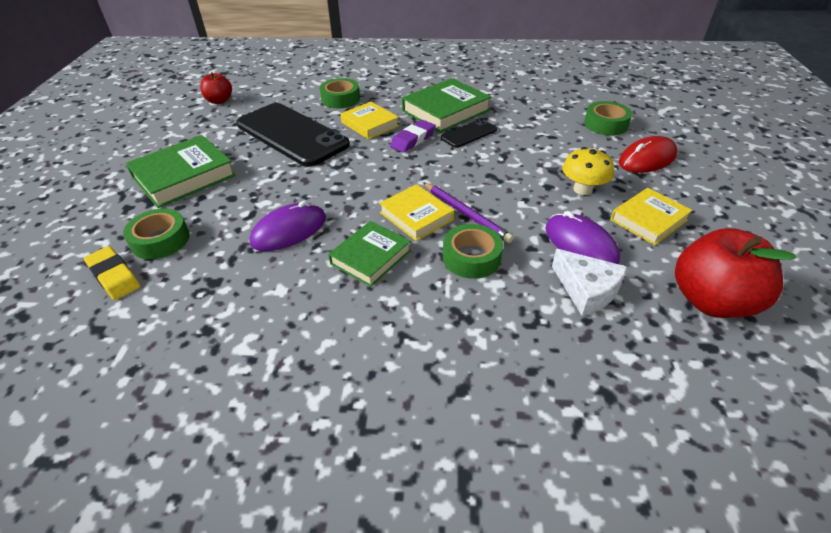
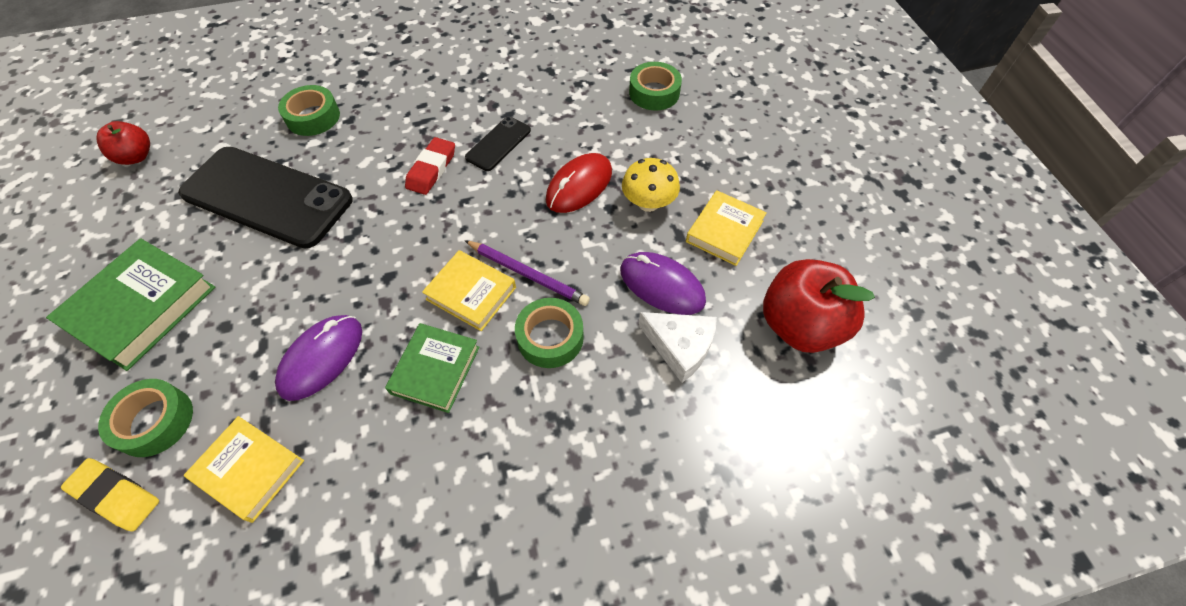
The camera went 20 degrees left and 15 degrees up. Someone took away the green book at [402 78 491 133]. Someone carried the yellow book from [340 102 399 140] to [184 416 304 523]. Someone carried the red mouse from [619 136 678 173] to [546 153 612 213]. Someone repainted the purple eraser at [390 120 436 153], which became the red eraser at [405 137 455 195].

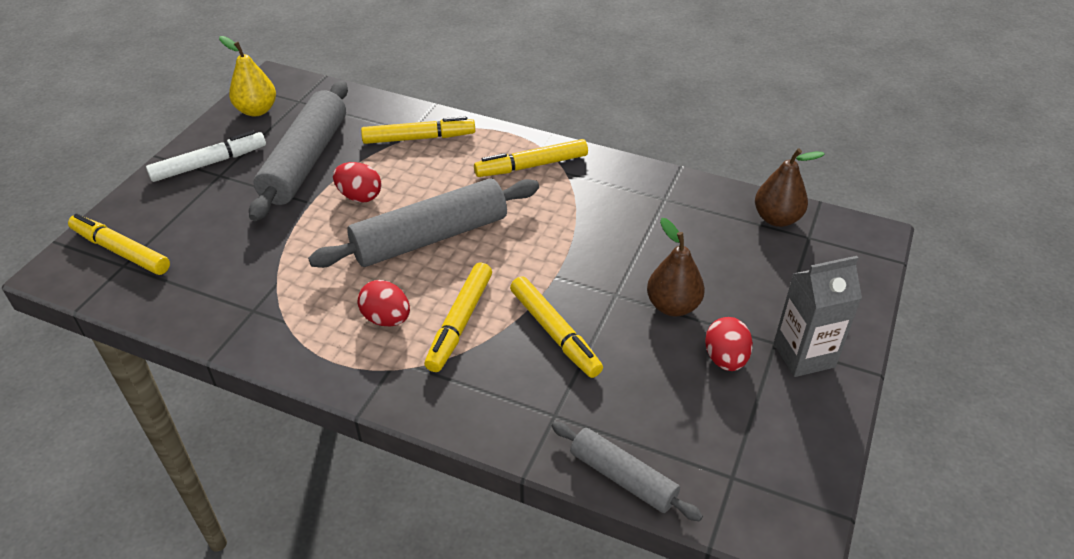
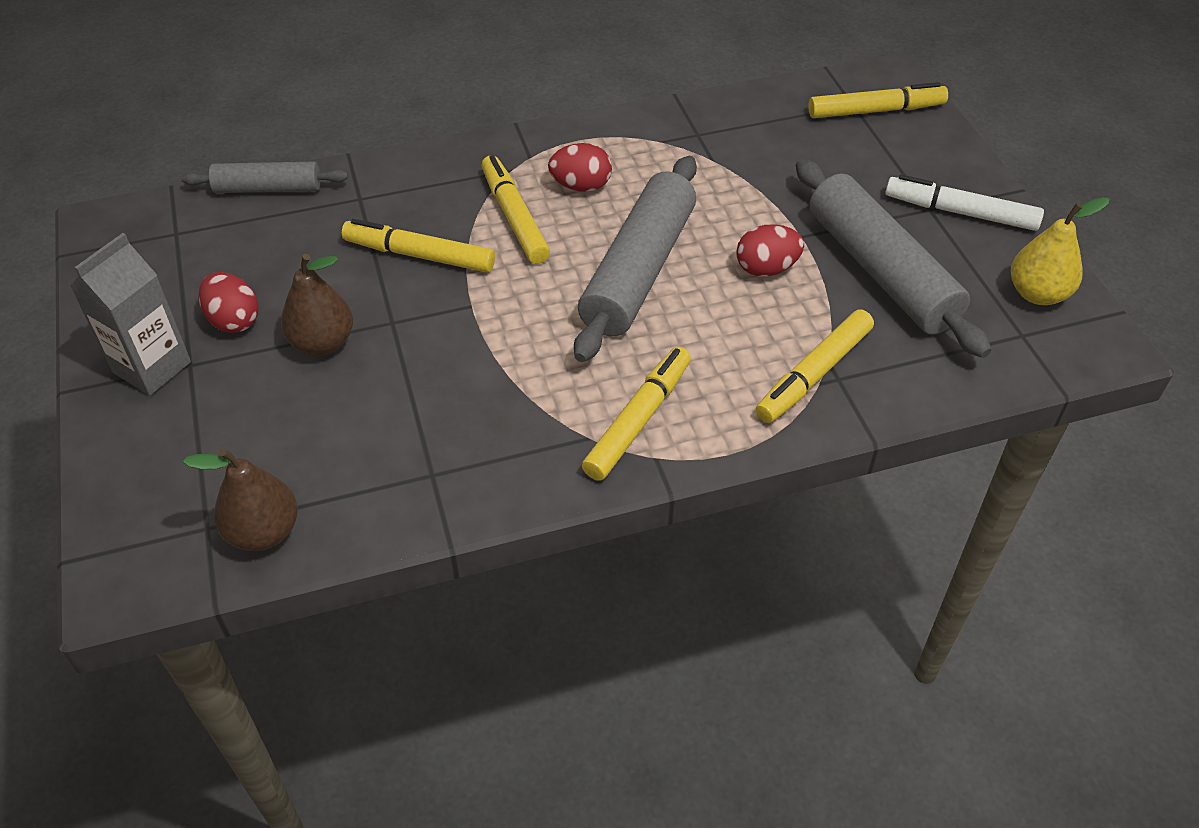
The camera went 140 degrees right and 5 degrees up. Someone rotated the white marker at [146 131 266 182] by 90 degrees clockwise.

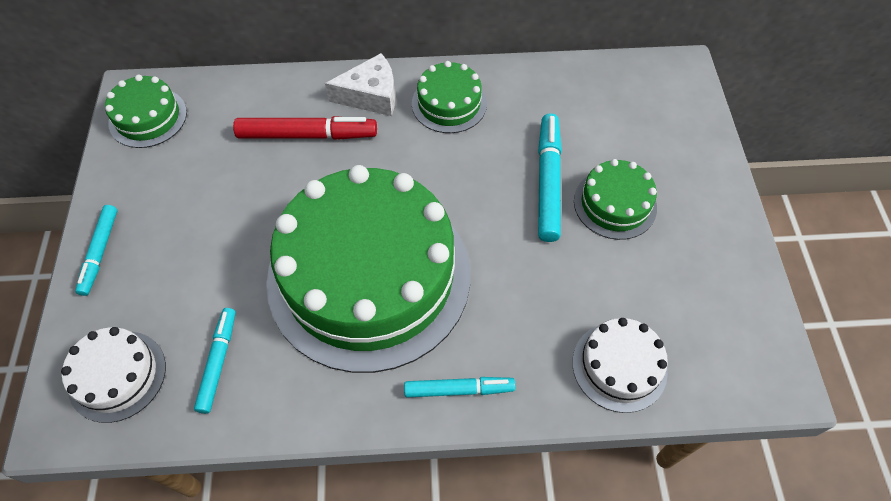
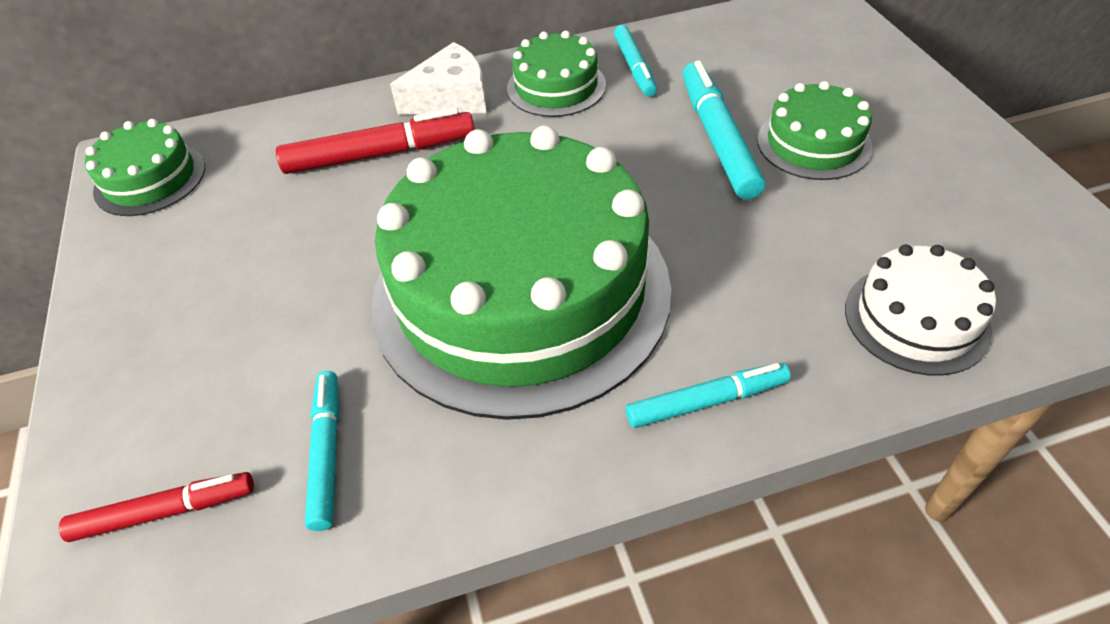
The camera went 10 degrees left and 10 degrees down. Someone carried the turquoise marker from [75 205 117 296] to [614 25 657 97]. Someone swapped the white cake at [61 327 166 423] for the red marker at [59 472 254 542].

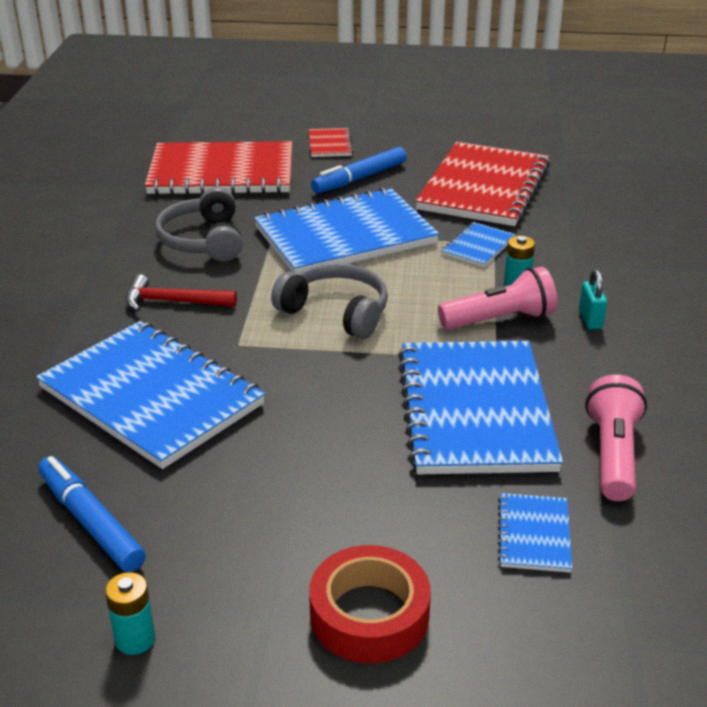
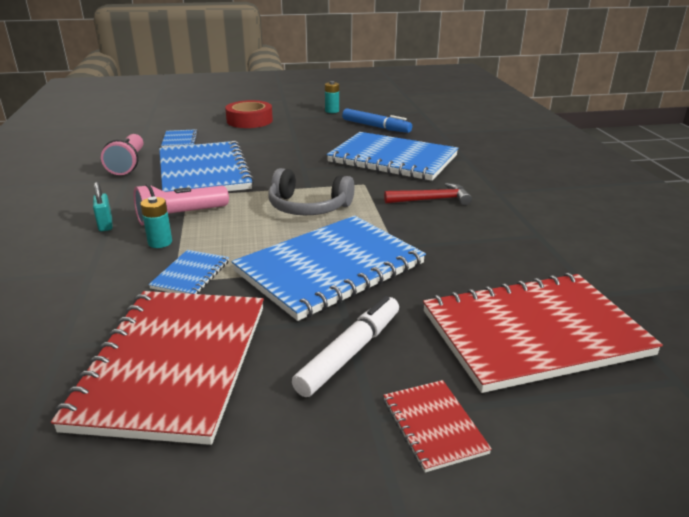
The camera went 165 degrees right and 5 degrees down. Someone took away the grey headphones at [155 187 242 261]. Someone repainted the blue marker at [311 147 407 193], which became the white marker at [292 296 399 397].

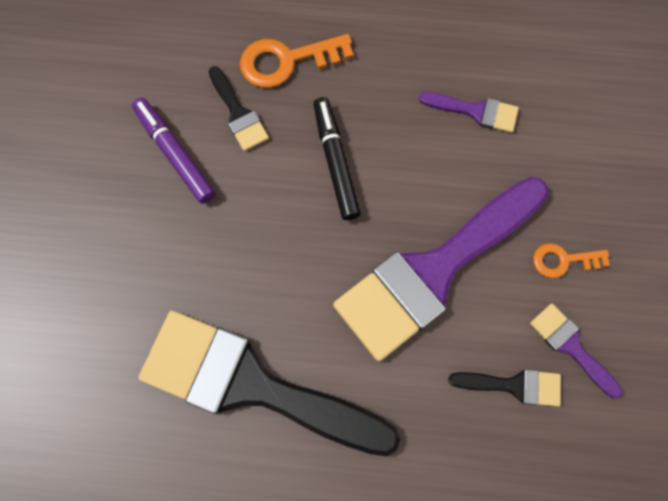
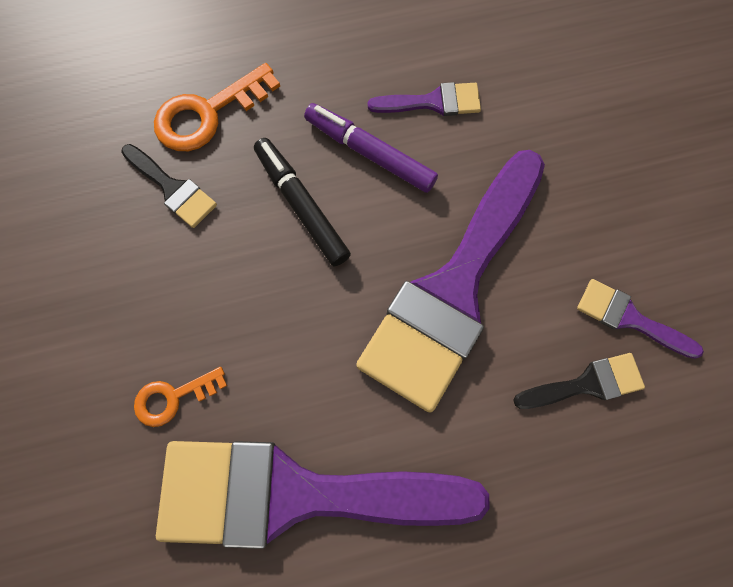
The camera went 20 degrees left and 0 degrees up. Someone carried the purple marker from [132 98 215 204] to [304 103 438 193]. Someone carried the orange key from [533 243 610 278] to [134 367 227 427]. Someone repainted the black brush at [138 310 400 456], which became the purple brush at [156 441 490 549].

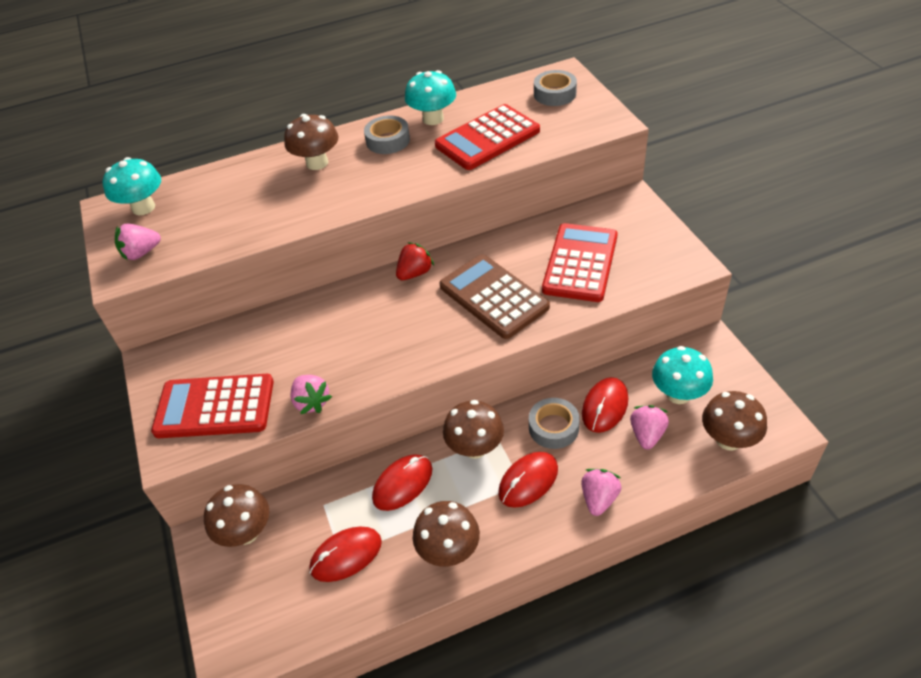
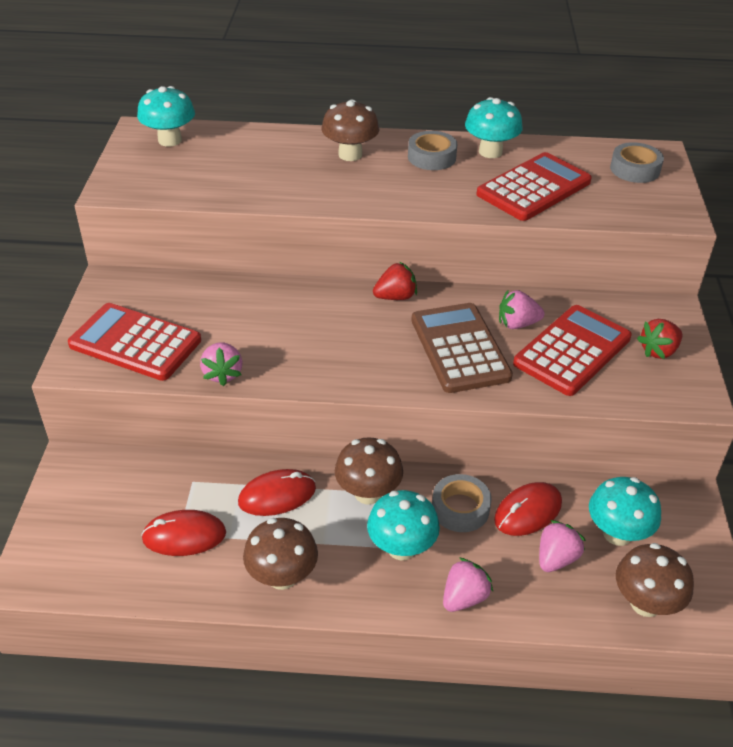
The camera went 20 degrees right and 5 degrees down. Someone took away the brown mushroom at [204 484 269 547]. Someone put down the red strawberry at [637 319 682 359]. Someone carried the pink strawberry from [115 223 161 260] to [499 290 545 329]. Someone swapped the red mouse at [498 452 558 508] for the turquoise mushroom at [367 490 440 560]. Someone rotated the red calculator at [435 104 540 170] by 150 degrees clockwise.

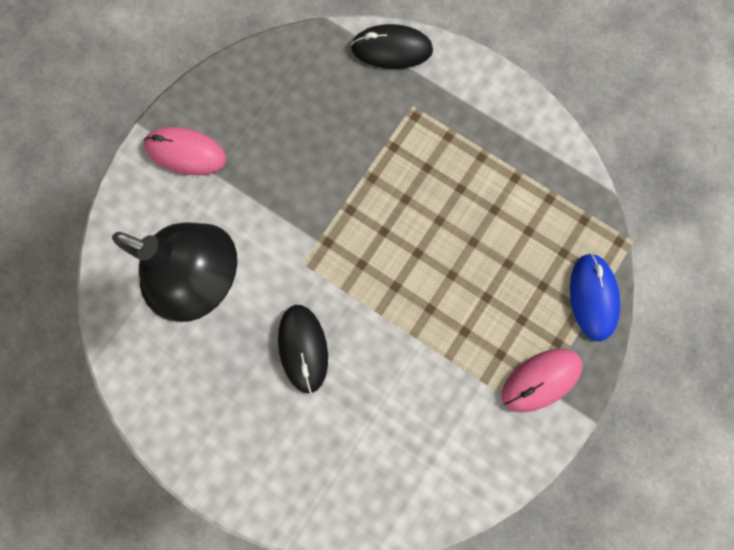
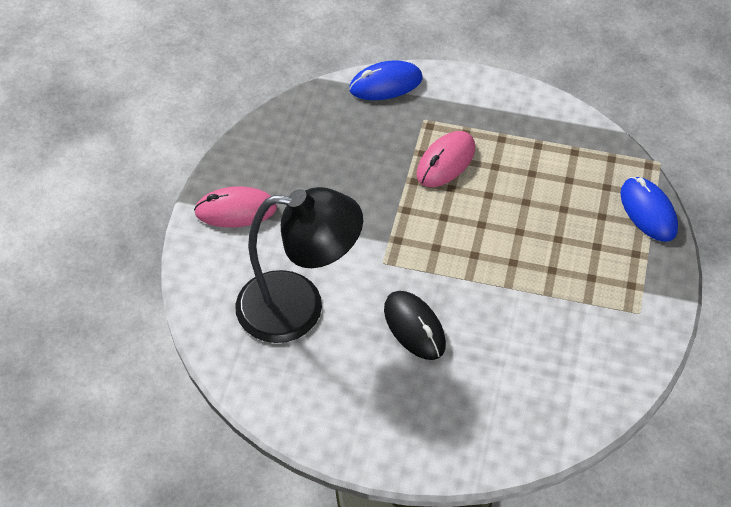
The camera went 20 degrees left and 25 degrees down. Someone carried the pink mouse from [502 349 582 412] to [417 131 475 187]. Someone repainted the black mouse at [351 24 433 69], which became the blue mouse at [349 60 423 100].

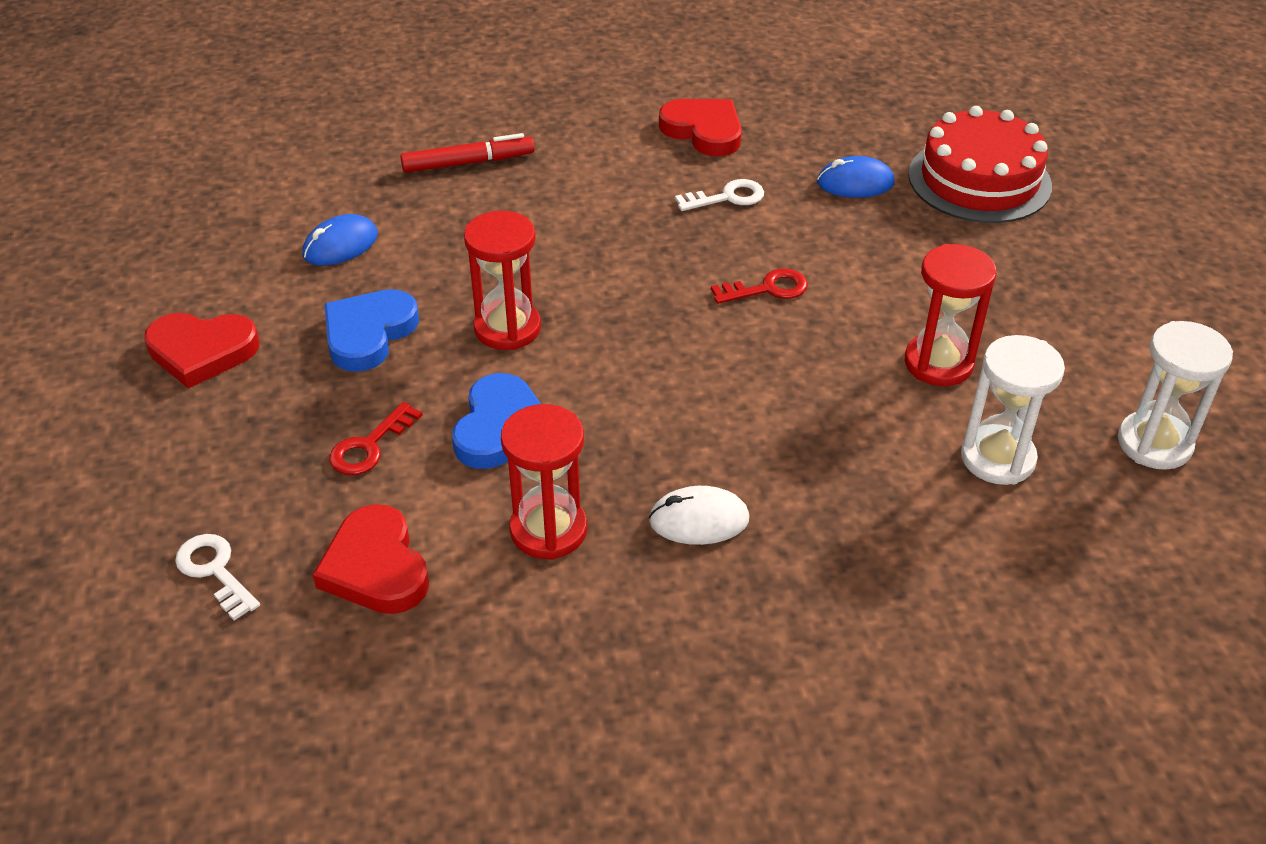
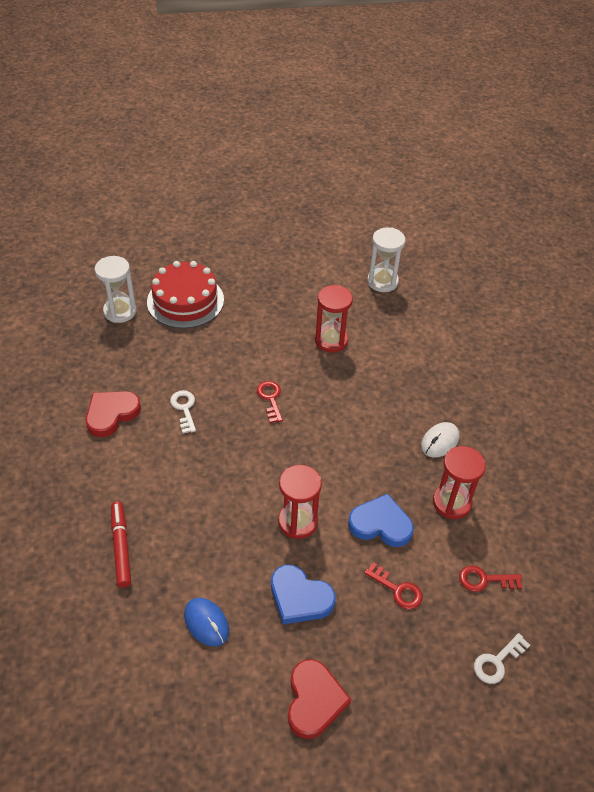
The camera went 90 degrees left and 5 degrees up. Someone took away the blue mouse at [817 156 895 198]. Someone carried the white hourglass from [961 335 1065 485] to [95 256 137 323]. Someone swapped the red heart at [313 504 429 614] for the red key at [459 566 522 592]. Someone rotated the white mouse at [649 486 749 545] by 45 degrees clockwise.

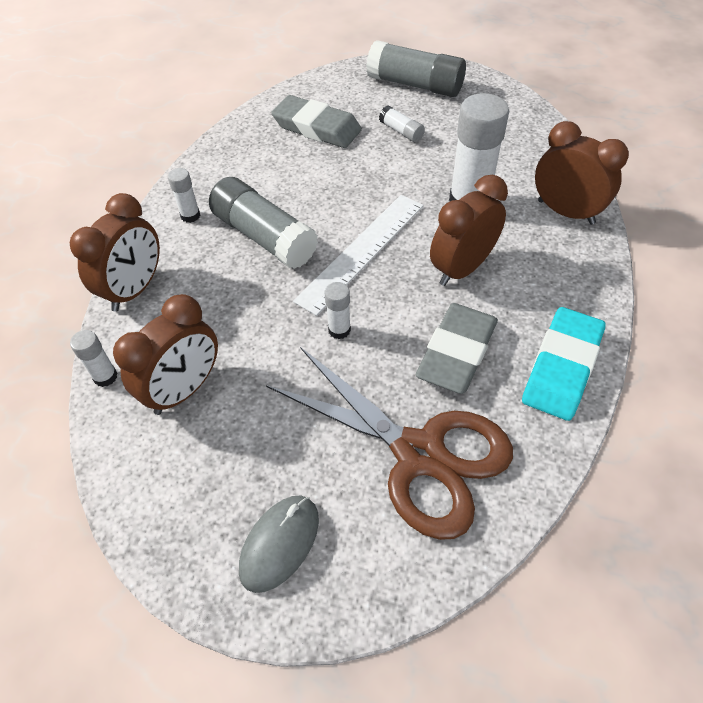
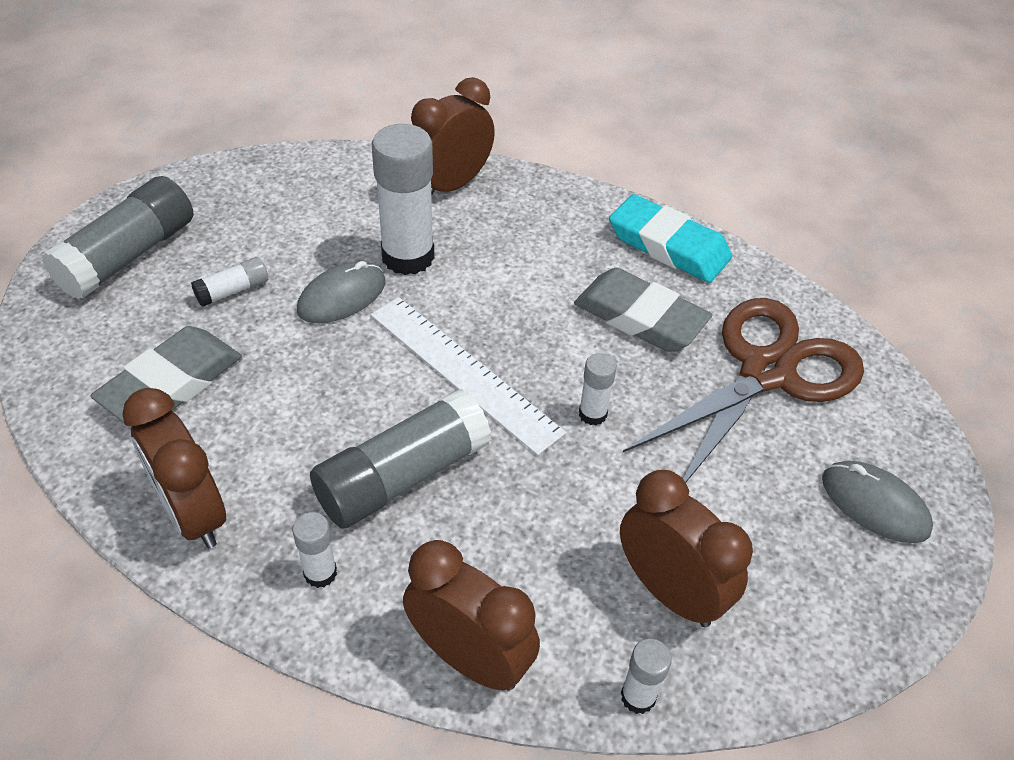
The camera went 85 degrees left and 5 degrees down. Someone put down the grey mouse at [297 261 385 323]. Someone carried the brown clock from [430 175 508 286] to [123 388 226 548].

